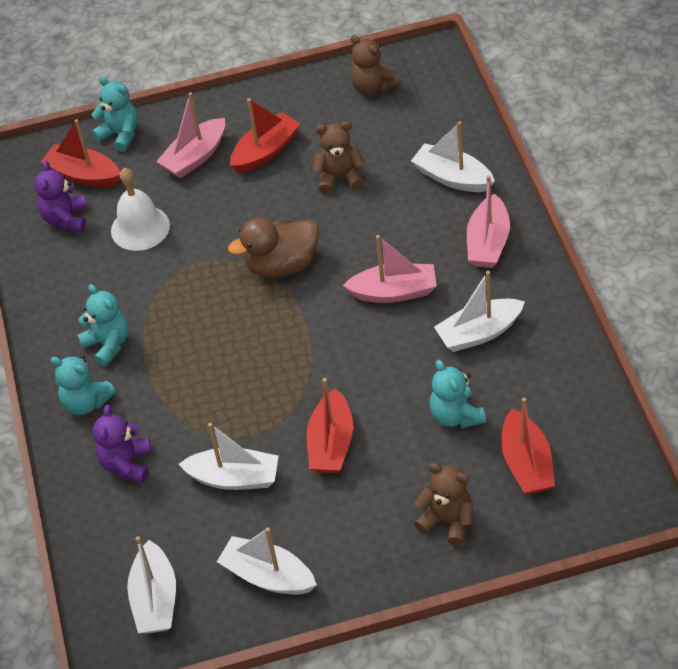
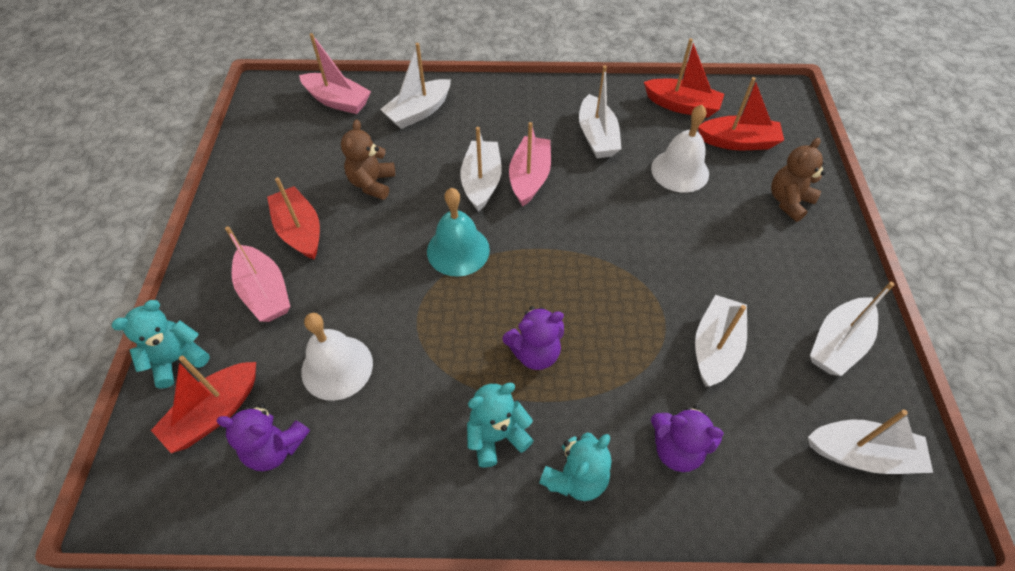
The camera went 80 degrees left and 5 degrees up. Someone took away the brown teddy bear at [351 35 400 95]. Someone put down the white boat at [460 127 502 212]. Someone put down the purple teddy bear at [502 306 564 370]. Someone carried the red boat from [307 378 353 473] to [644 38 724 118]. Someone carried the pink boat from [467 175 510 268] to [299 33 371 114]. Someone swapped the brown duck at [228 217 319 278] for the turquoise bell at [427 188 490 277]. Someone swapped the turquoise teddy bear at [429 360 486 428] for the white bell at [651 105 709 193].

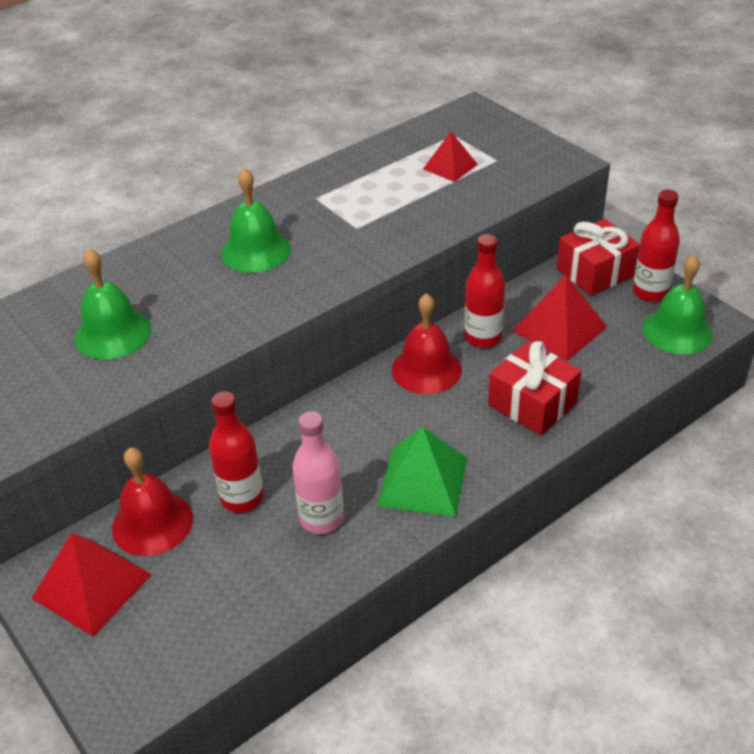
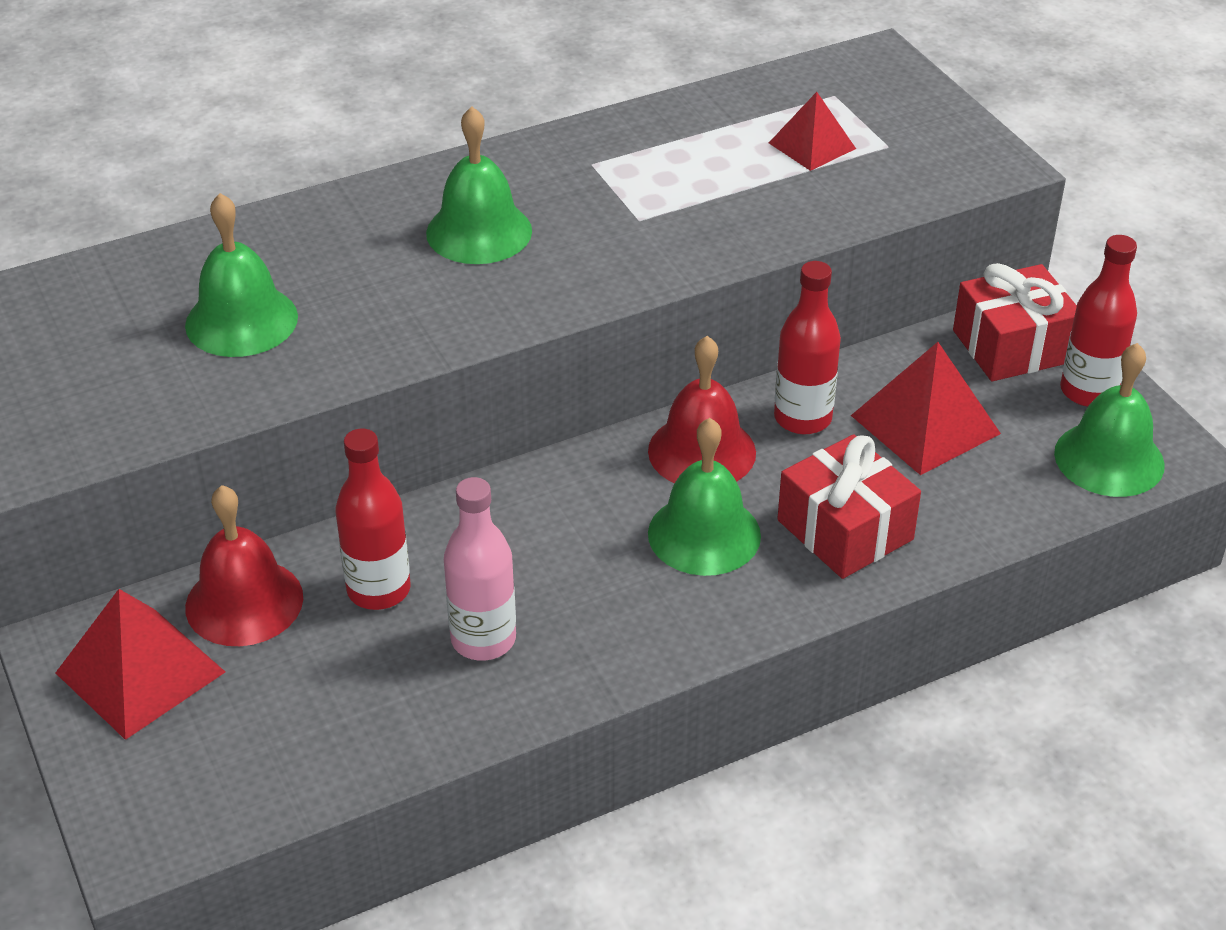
The camera went 10 degrees right and 0 degrees up. Someone took away the green pyramid at [377 427 467 517]. Someone put down the green bell at [648 418 761 576].

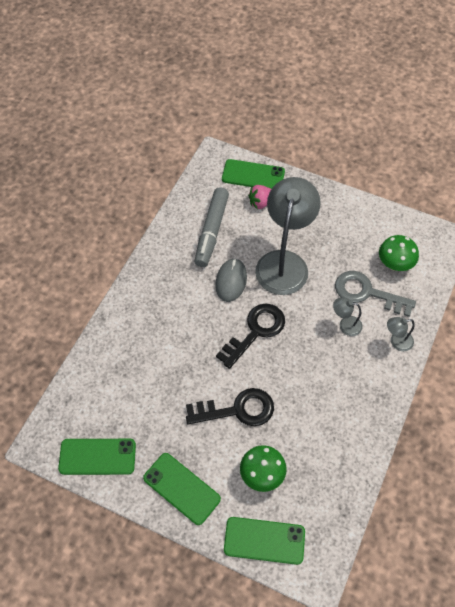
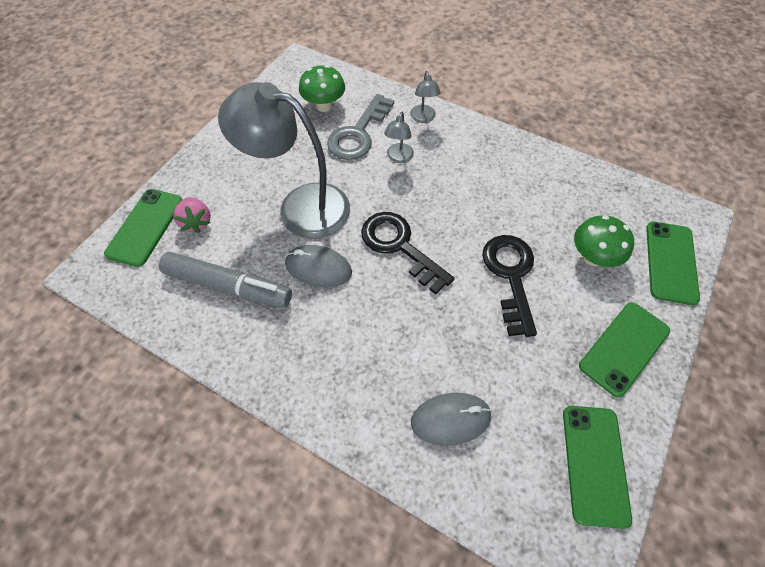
The camera went 85 degrees left and 0 degrees up. Someone put down the grey mouse at [411 393 492 446].

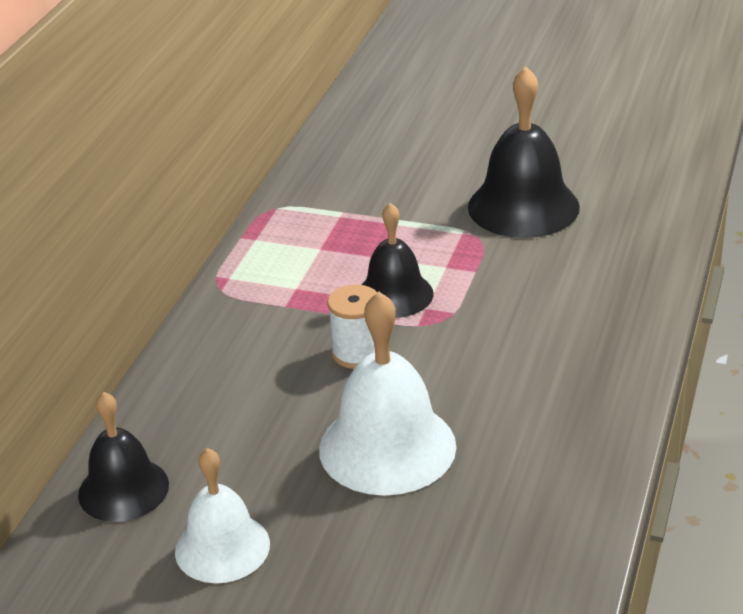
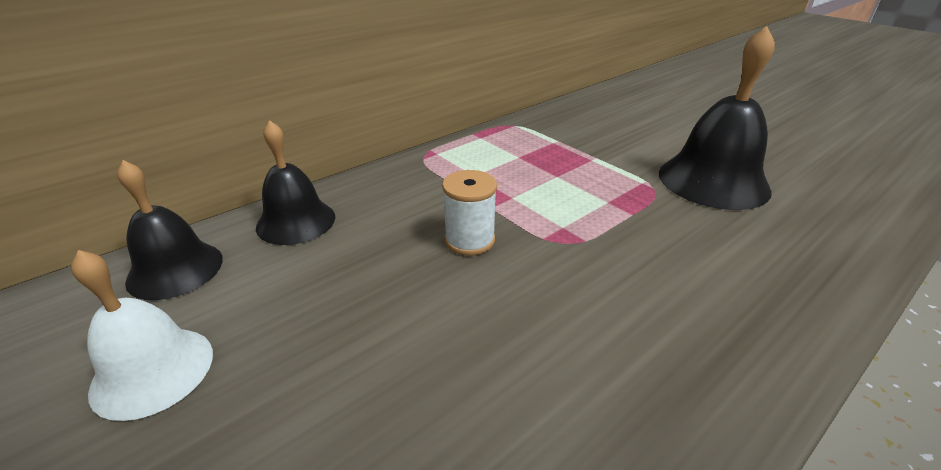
The camera went 30 degrees right and 0 degrees up. Someone took away the white bell at [319 292 457 496]. Someone carried the black bell from [362 203 433 318] to [256 120 335 245].

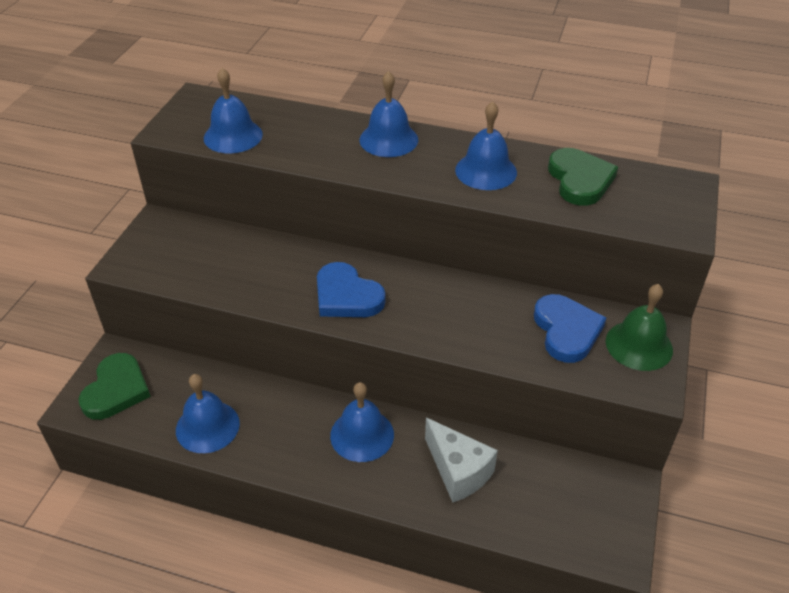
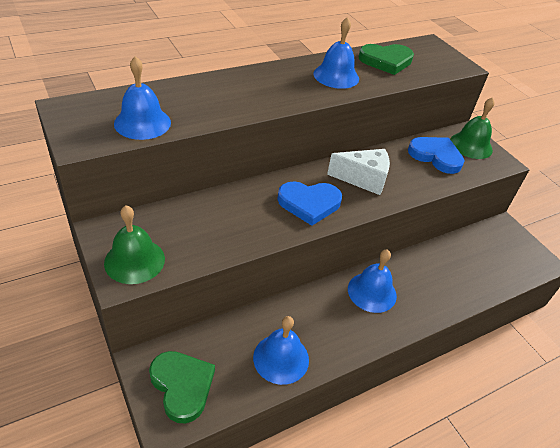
The camera went 50 degrees left and 0 degrees up. Someone took away the blue bell at [360 71 418 157]. Someone put down the green bell at [104 205 165 284]. Someone carried the white cheese from [425 418 498 503] to [327 149 390 195]. Someone rotated the green heart at [548 148 618 206] by 135 degrees clockwise.

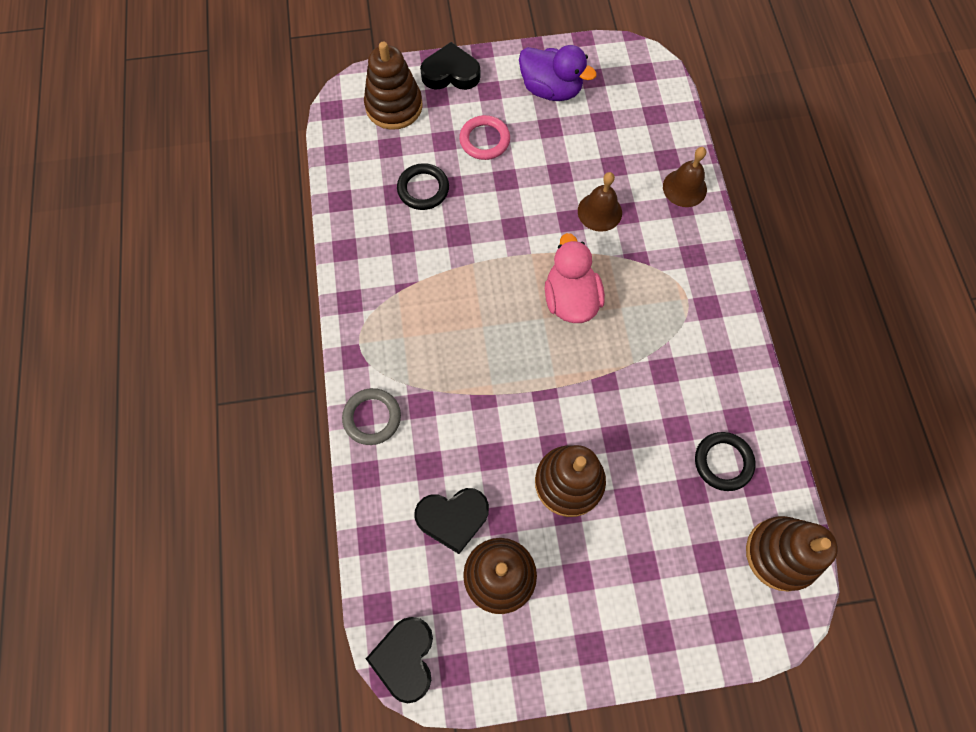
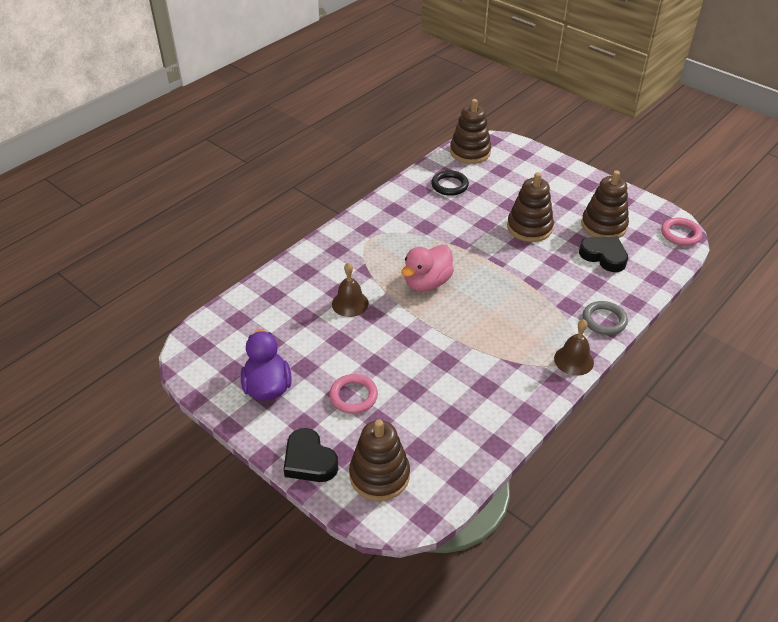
The camera went 130 degrees left and 25 degrees down. Someone took away the black ring at [397 163 449 210]. Someone carried the brown bell from [663 147 707 207] to [554 319 594 376]. Someone swapped the black heart at [366 617 433 703] for the pink ring at [661 218 702 246].

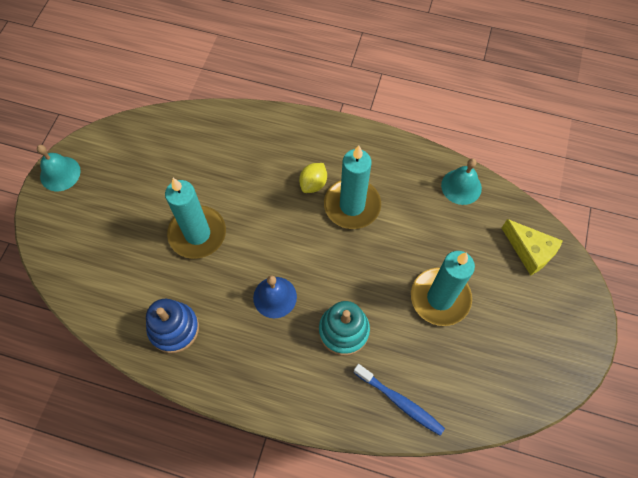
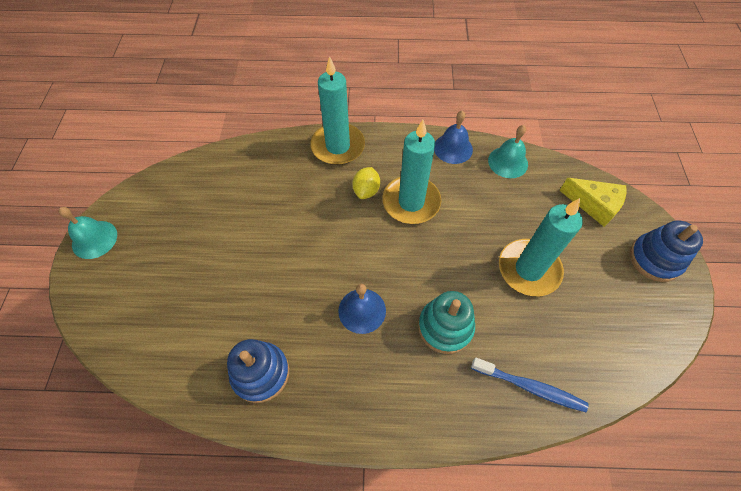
The camera went 15 degrees left and 5 degrees down. Someone put down the blue bell at [434 110 473 164]. Someone put down the blue stacking toy at [630 220 703 282]. Someone carried the turquoise candle from [165 178 226 259] to [310 56 365 165].

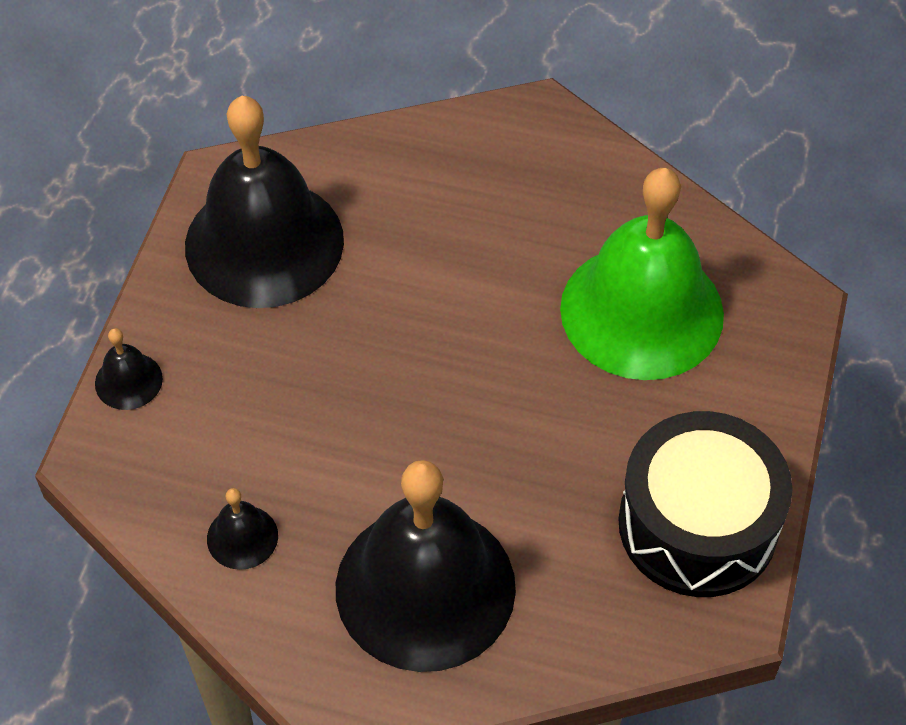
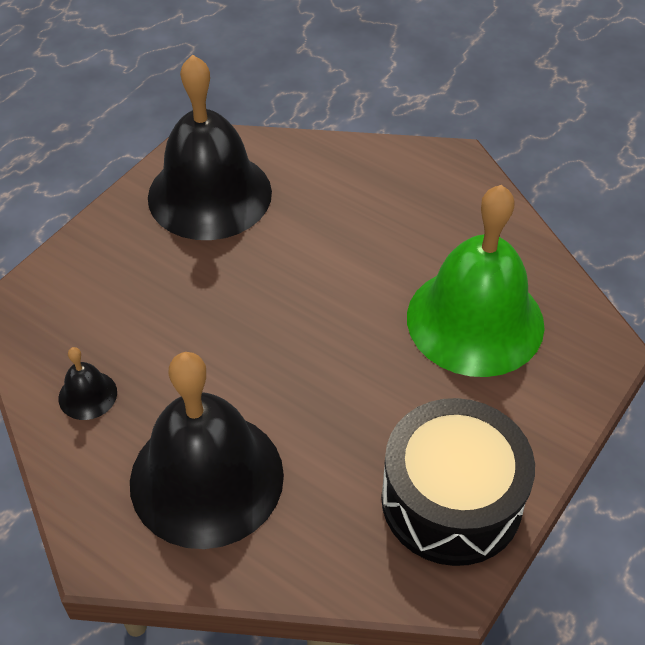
The camera went 20 degrees right and 5 degrees down. Someone took away the black bell at [95 328 163 410].

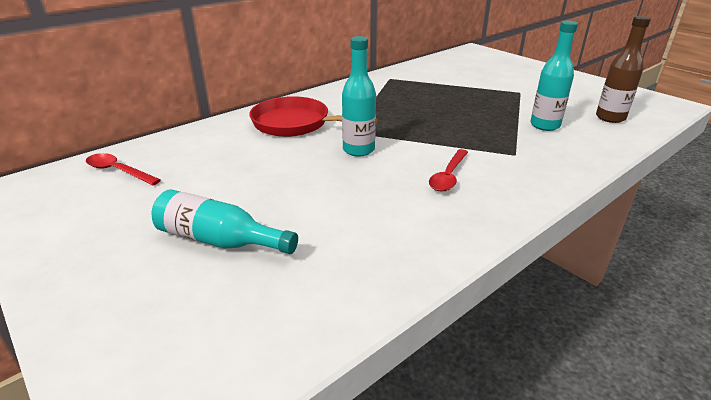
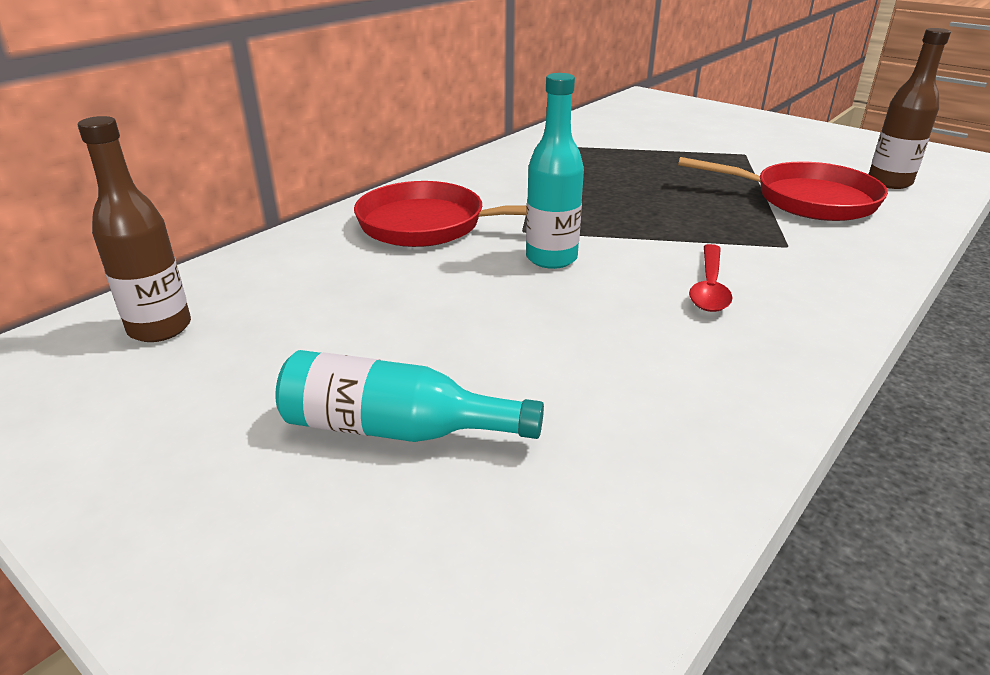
The camera went 10 degrees left and 0 degrees up. Someone swapped the red spoon at [86 153 161 185] for the brown bottle at [78 116 191 342]. Someone swapped the turquoise bottle at [530 21 578 131] for the red pan at [678 157 888 221].

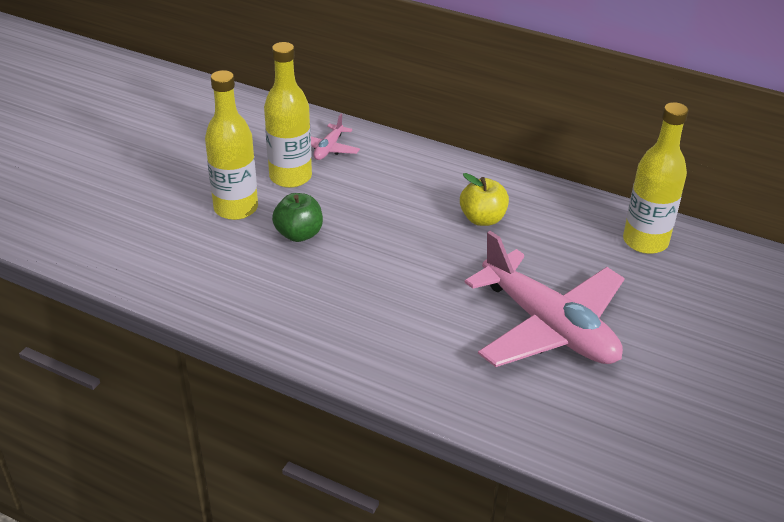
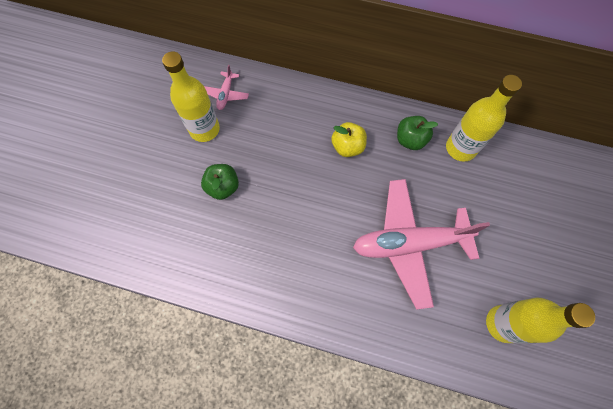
The camera went 10 degrees left and 30 degrees up. Someone put down the green apple at [397 116 438 150]. Someone carried the yellow bottle from [205 70 258 220] to [486 298 595 343]. Someone rotated the pink plane at [465 231 625 367] by 135 degrees clockwise.

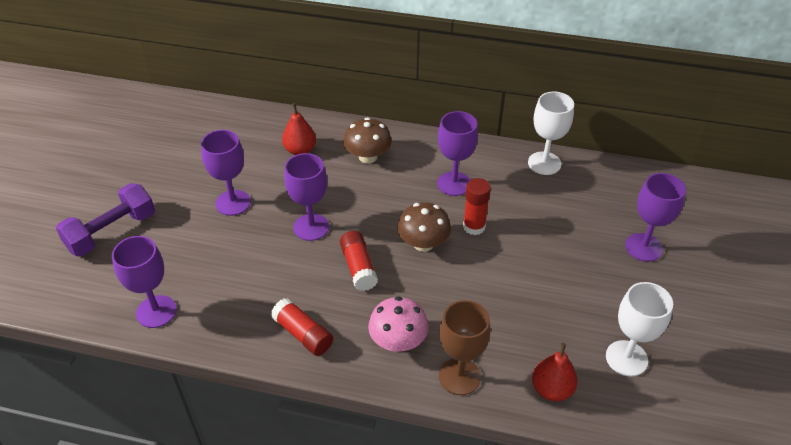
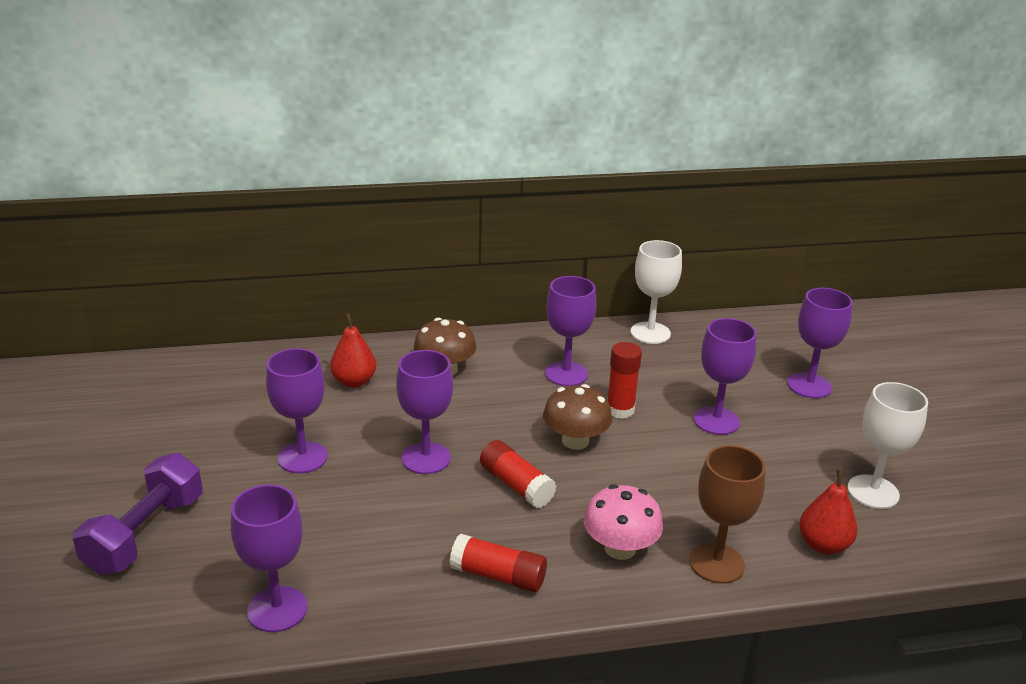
The camera went 25 degrees left and 15 degrees down. Someone put down the purple goblet at [694 318 757 435].

